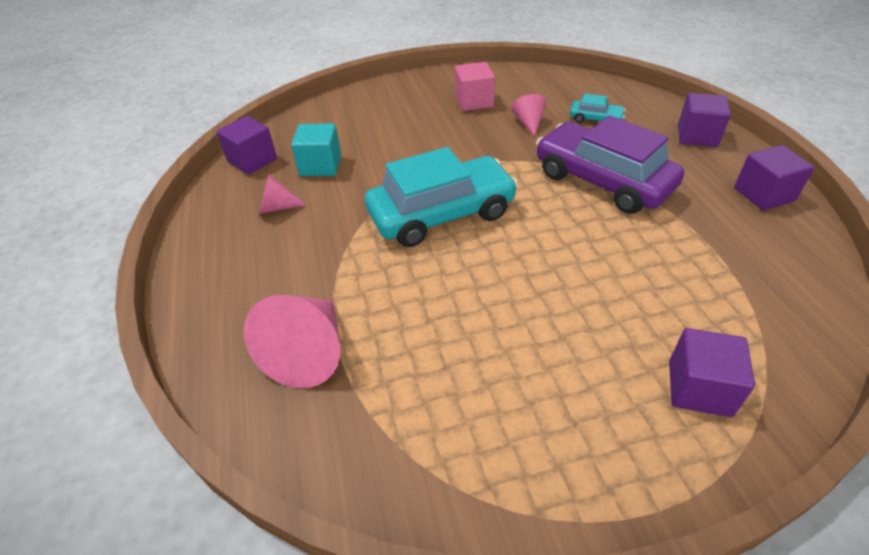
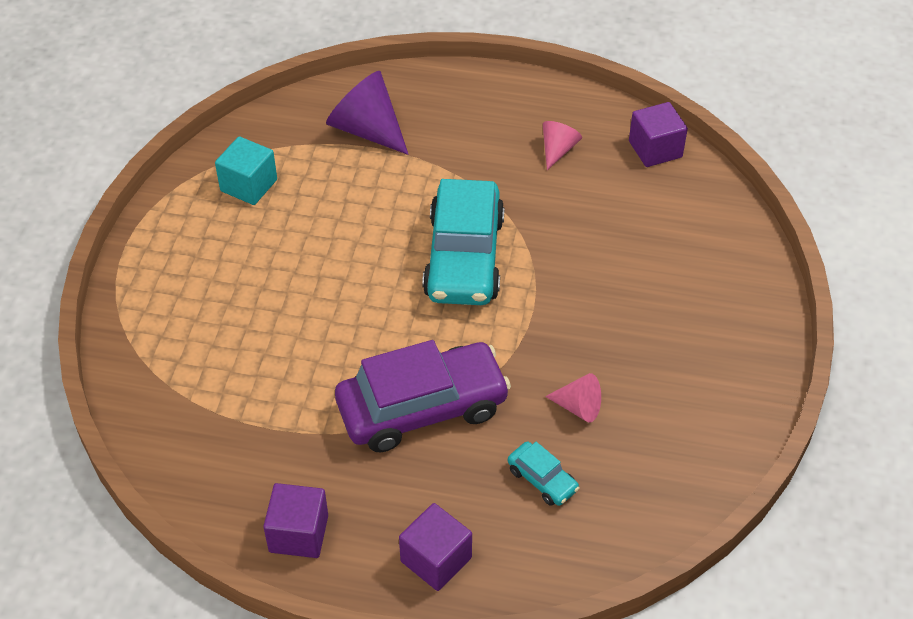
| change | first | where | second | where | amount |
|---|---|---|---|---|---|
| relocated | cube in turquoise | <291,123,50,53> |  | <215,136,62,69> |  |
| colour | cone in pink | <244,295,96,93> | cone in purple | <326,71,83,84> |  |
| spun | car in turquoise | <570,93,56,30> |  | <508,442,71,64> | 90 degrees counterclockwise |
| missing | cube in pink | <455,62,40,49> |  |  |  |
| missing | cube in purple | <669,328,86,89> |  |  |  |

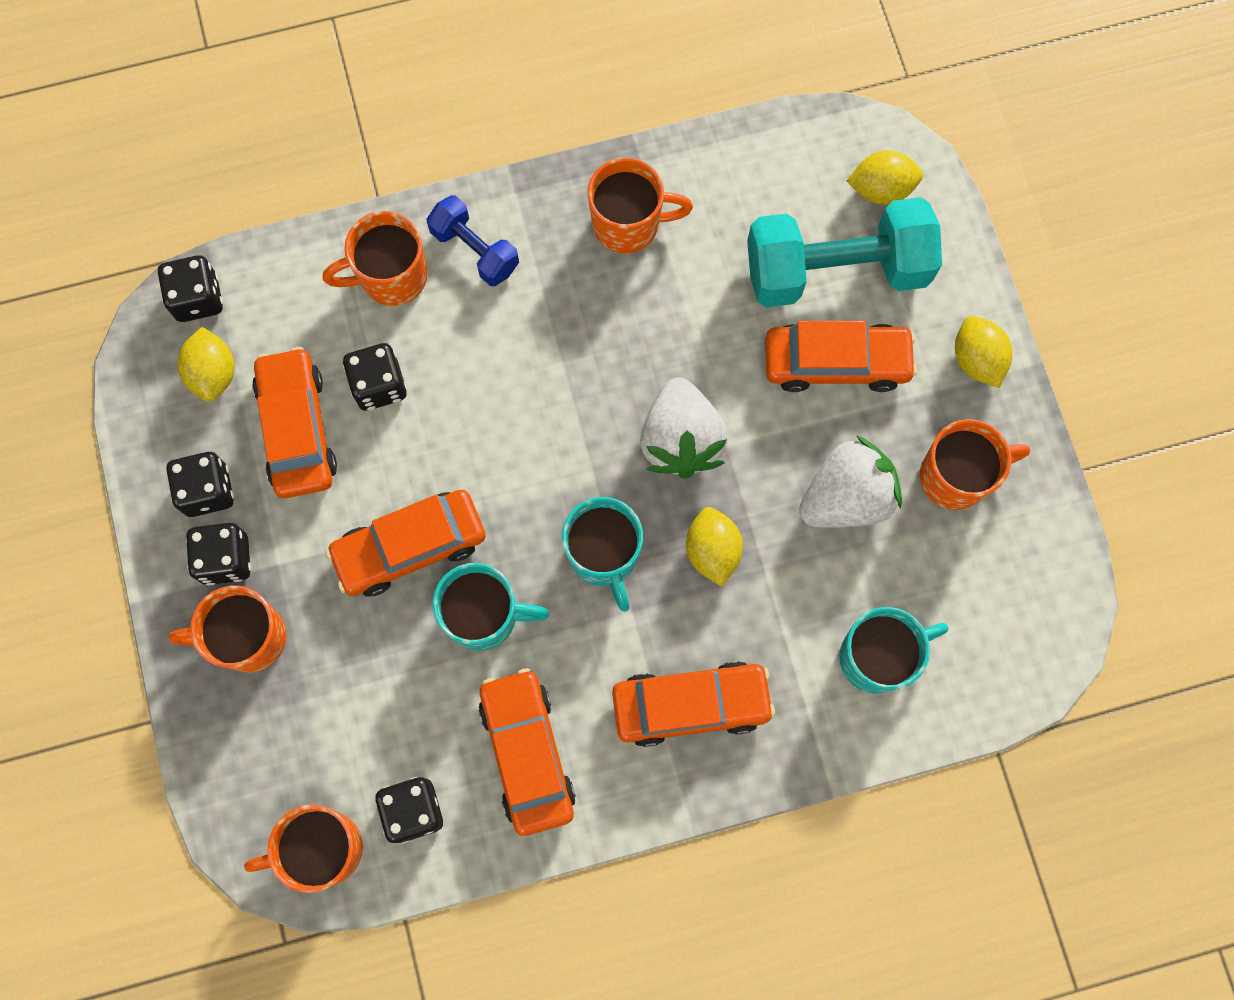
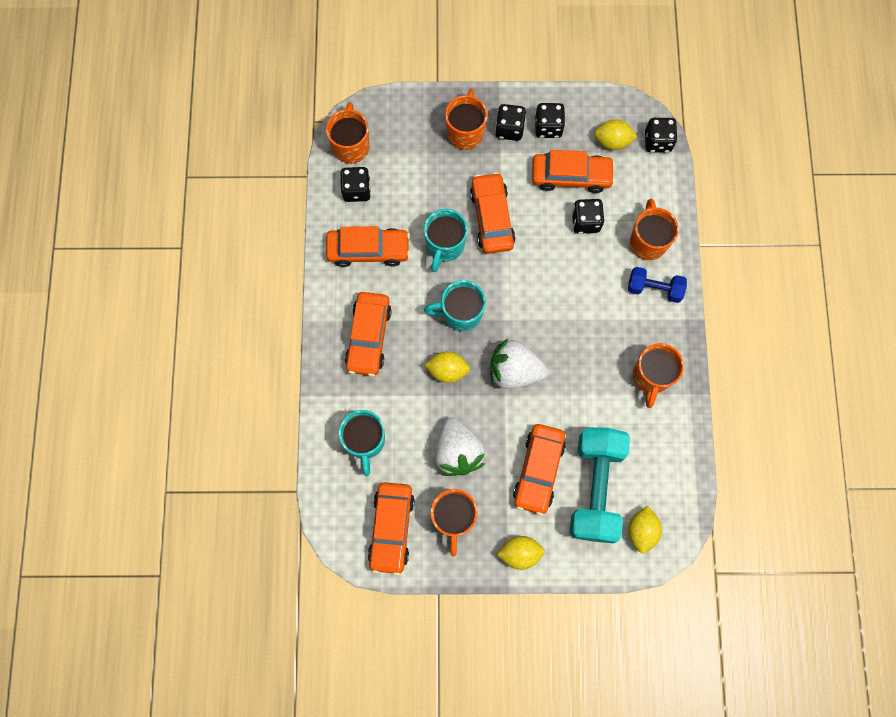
| change | first | where | second | where | amount |
|---|---|---|---|---|---|
| appeared |  |  | car in orange | <368,482,47,93> |  |
| spun | dumbbell in blue | <426,195,93,91> |  | <628,267,59,36> | 45 degrees clockwise |

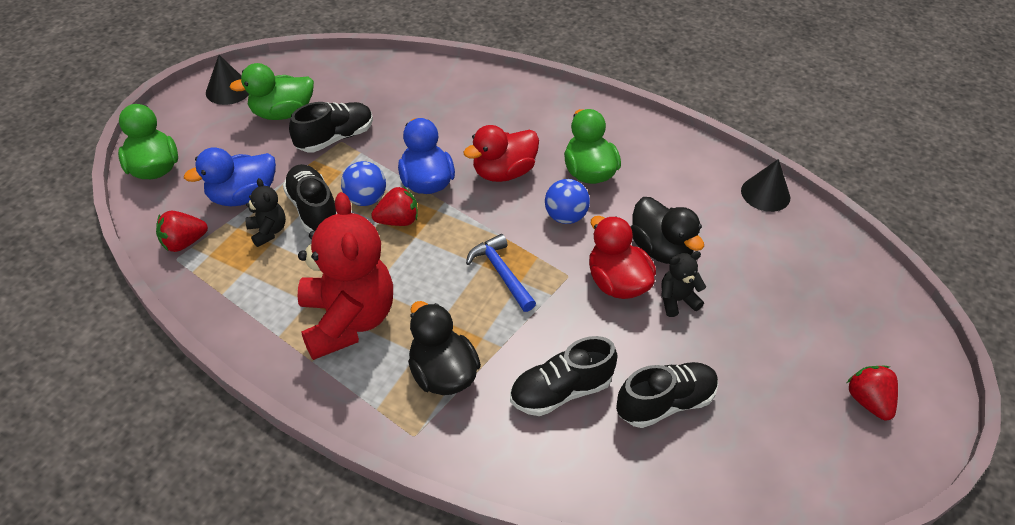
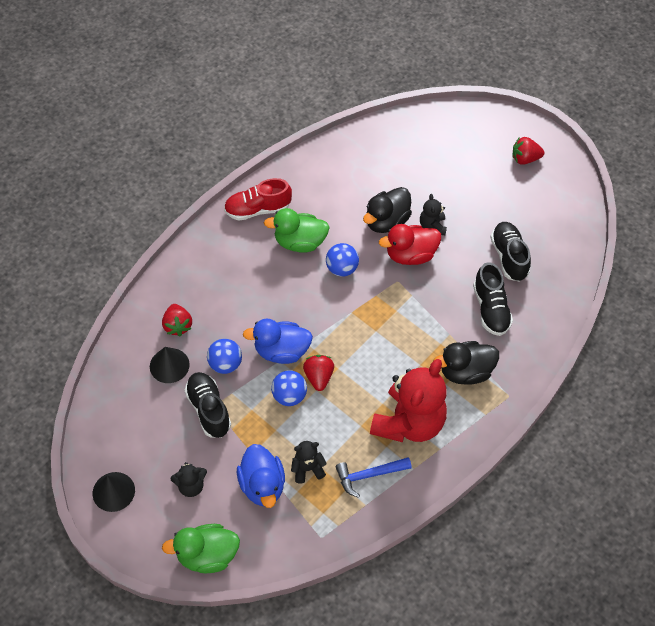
| change | first | where | second | where | amount |
|---|---|---|---|---|---|
| relocated | cone in black | <741,159,49,53> |  | <150,347,40,36> |  |
| relocated | strawberry in red | <156,211,52,41> |  | <162,304,30,32> |  |
| appeared |  |  | teddy bear in black | <170,462,37,35> |  |
| appeared |  |  | ball in blue | <207,339,35,35> |  |
| appeared |  |  | shoe in red | <224,178,68,43> |  |
| relocated | hammer in blue | <466,234,70,78> |  | <336,457,76,41> |  |
| spun | duck in black | <631,197,73,67> |  | <363,187,49,46> | 150 degrees clockwise |
| spun | teddy bear in red | <298,192,95,168> |  | <370,359,77,83> | 120 degrees clockwise |
| missing | duck in green | <230,63,84,57> |  |  |  |
| missing | shoe in black | <283,164,54,69> |  |  |  |
| missing | duck in red | <463,125,76,57> |  |  |  |

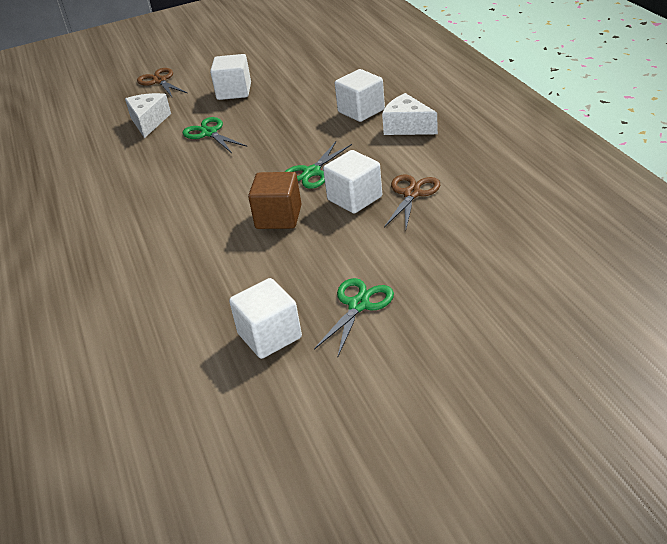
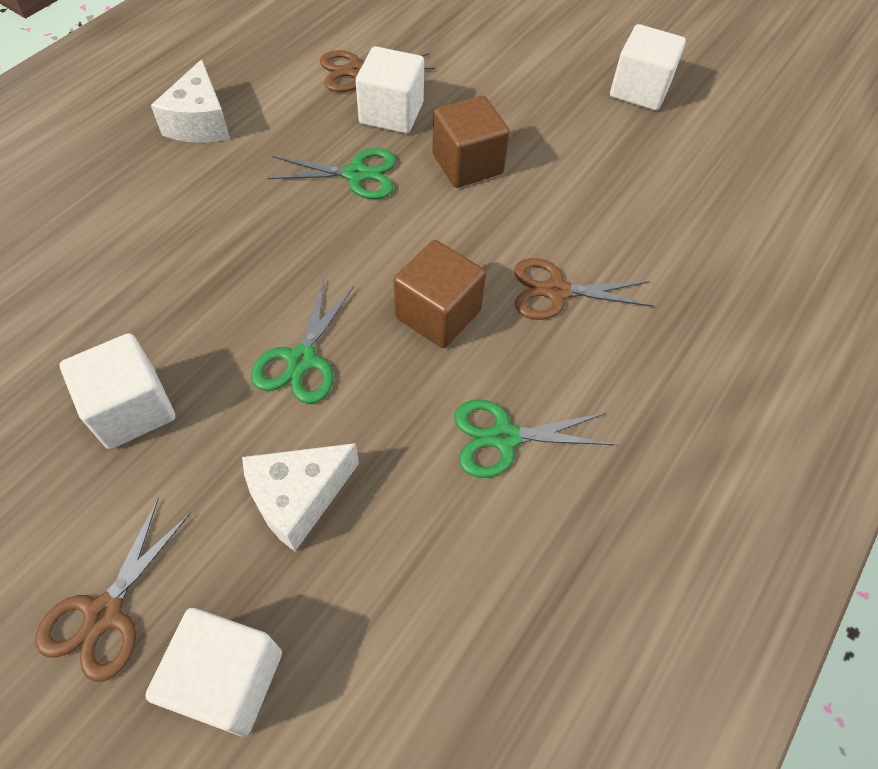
| change | first | where | second | where | amount |
|---|---|---|---|---|---|
| relocated | cube in white | <335,69,50,53> |  | <145,608,137,128> |  |
| appeared |  |  | cube in brown | <394,240,92,108> |  |
| relocated | scissors in green | <314,278,80,78> |  | <454,400,160,78> |  |
| appeared |  |  | scissors in brown | <514,258,140,62> |  |

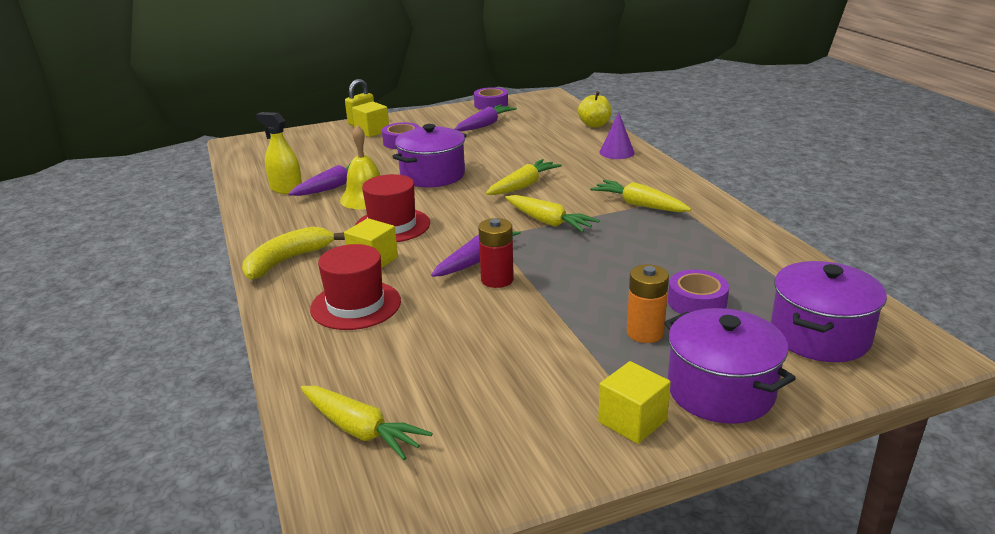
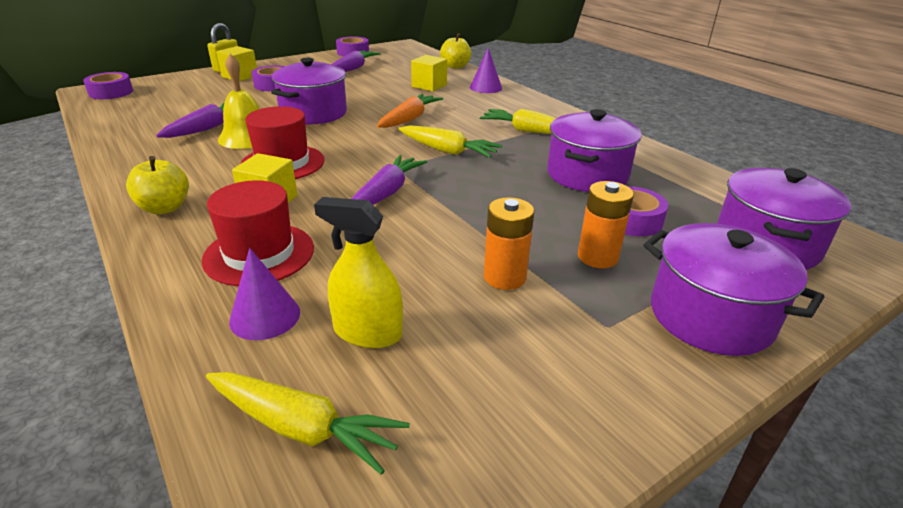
| change | first | where | second | where | amount |
|---|---|---|---|---|---|
| appeared |  |  | tape in purple | <83,72,50,27> |  |
| exchanged | banana in yellow | <242,226,103,54> | apple in yellow | <126,156,63,58> |  |
| appeared |  |  | cone in purple | <229,248,71,92> |  |
| relocated | spray bottle in yellow | <256,112,46,82> |  | <314,197,89,151> |  |
| colour | carrot in yellow | <486,159,76,36> | carrot in orange | <377,94,66,34> |  |
| relocated | cube in yellow | <598,361,73,83> |  | <411,55,36,36> |  |
| appeared |  |  | battery in orange | <484,197,50,93> |  |
| appeared |  |  | pot in purple | <547,109,95,83> |  |
| missing | battery in red | <478,218,36,70> |  |  |  |

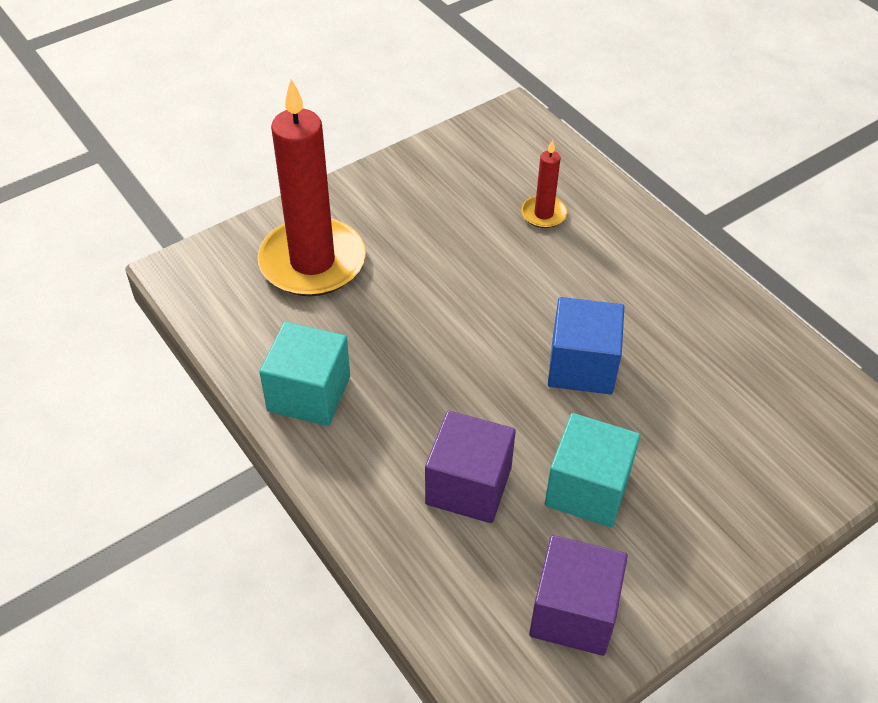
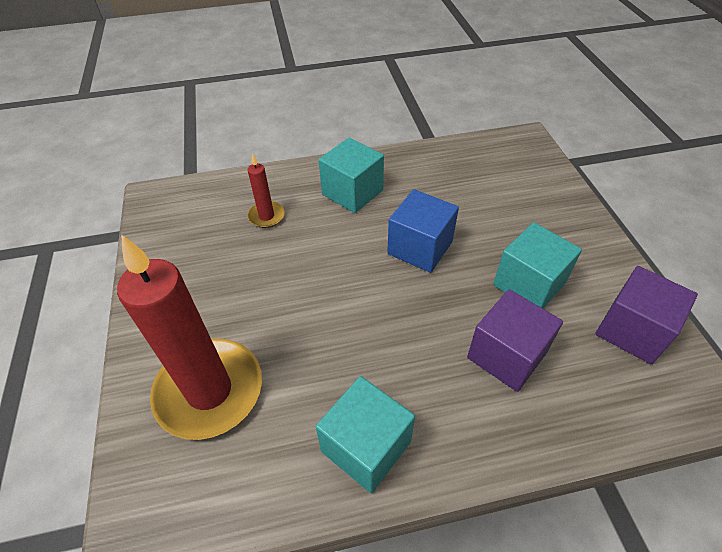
| change | first | where | second | where | amount |
|---|---|---|---|---|---|
| appeared |  |  | cube in turquoise | <318,137,66,76> |  |

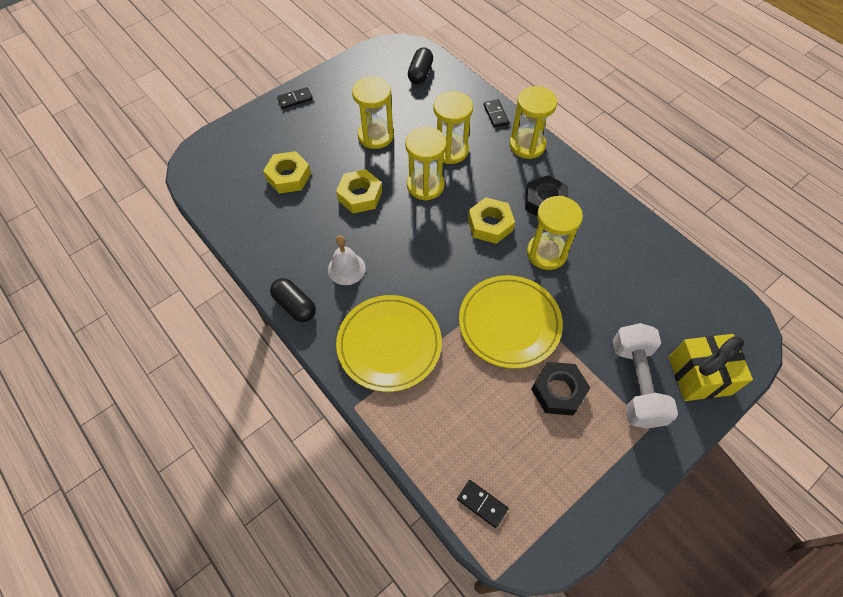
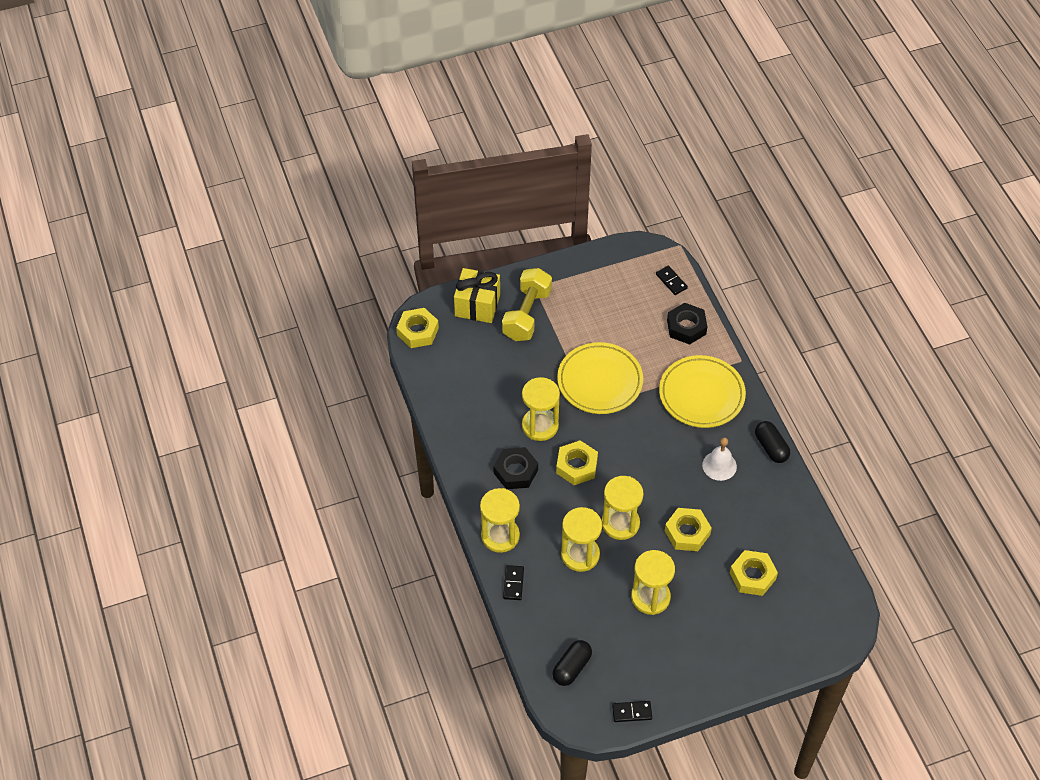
| change | first | where | second | where | amount |
|---|---|---|---|---|---|
| appeared |  |  | nut in yellow | <396,308,43,40> |  |
| colour | dumbbell in white | <612,323,66,106> | dumbbell in yellow | <502,268,50,73> |  |
| relocated | domino in black | <277,87,36,22> |  | <612,701,40,21> |  |
| relocated | nut in black | <531,362,59,53> |  | <667,303,40,42> |  |

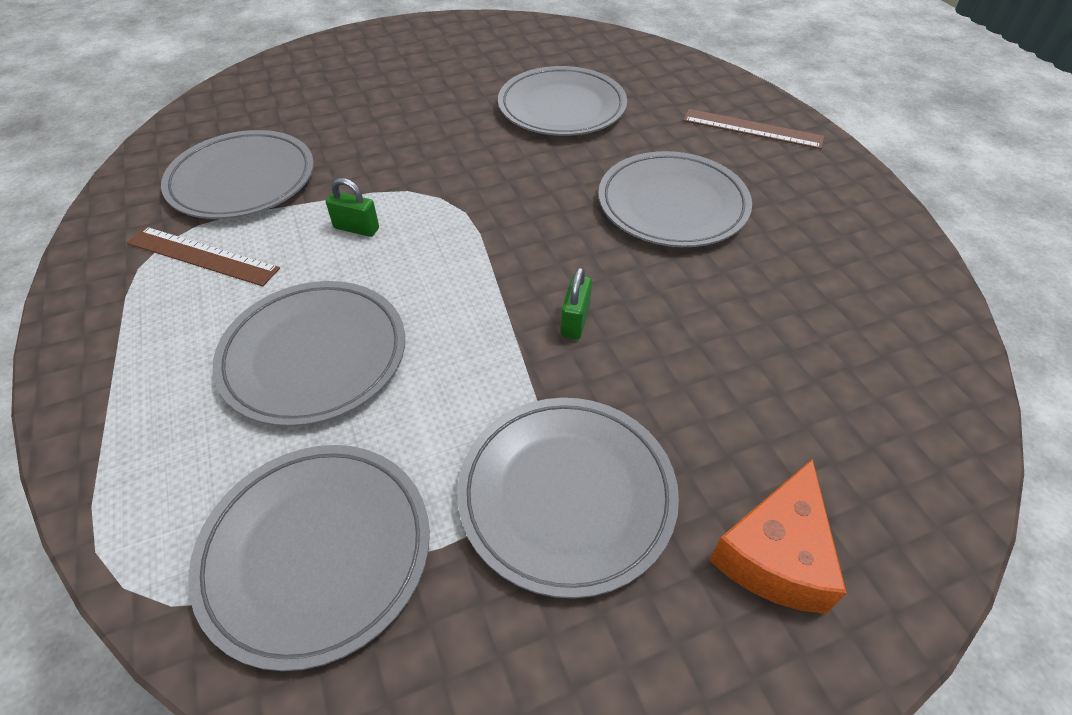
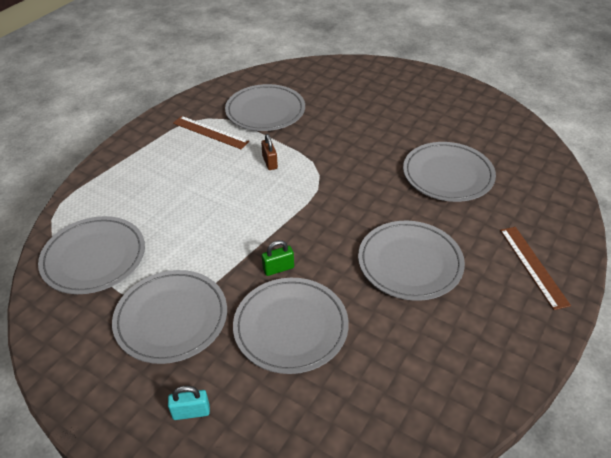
| change | first | where | second | where | amount |
|---|---|---|---|---|---|
| exchanged | cheese in orange | <709,459,138,155> | padlock in turquoise | <168,386,42,34> |  |
| spun | ruler in brown | <127,227,153,59> |  | <173,116,76,33> | 45 degrees counterclockwise |
| relocated | plate in grey | <212,281,193,146> |  | <233,278,116,96> |  |
| colour | padlock in green | <326,178,53,59> | padlock in brown | <261,134,17,36> |  |

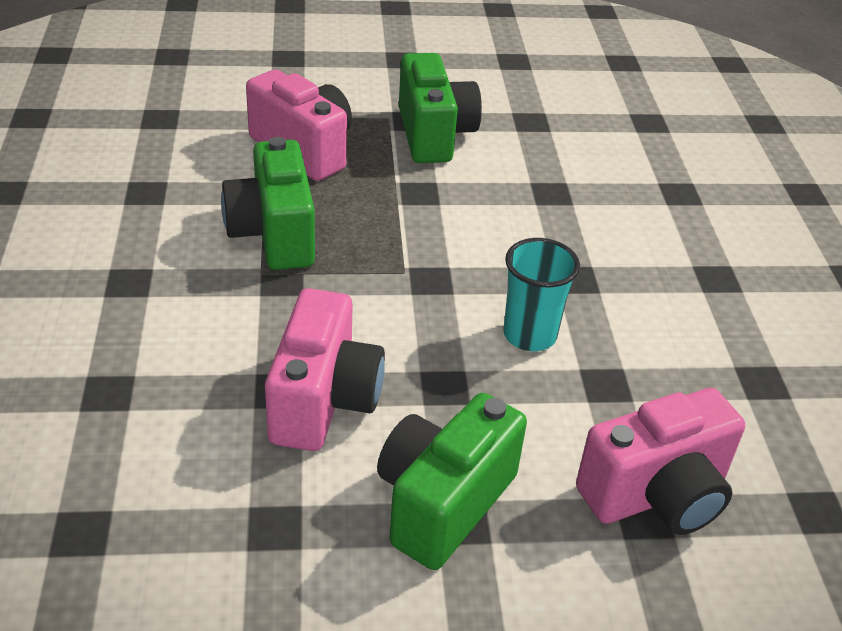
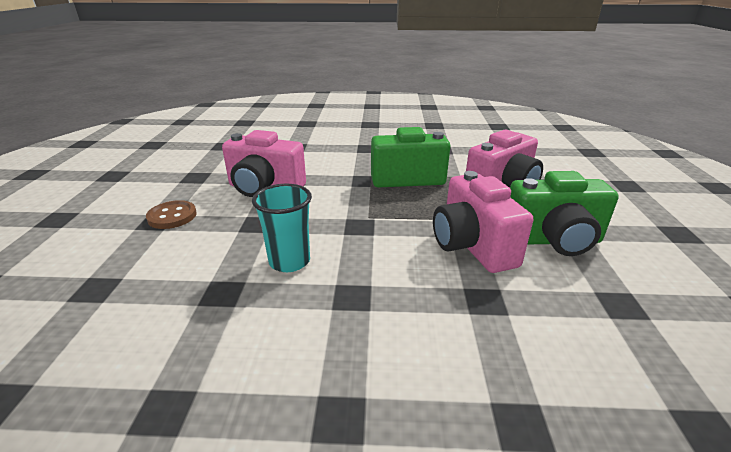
| change | first | where | second | where | amount |
|---|---|---|---|---|---|
| exchanged | camera in green | <377,393,150,177> | button in brown | <146,200,50,29> |  |
| relocated | camera in pink | <576,388,169,147> |  | <433,171,100,102> |  |

